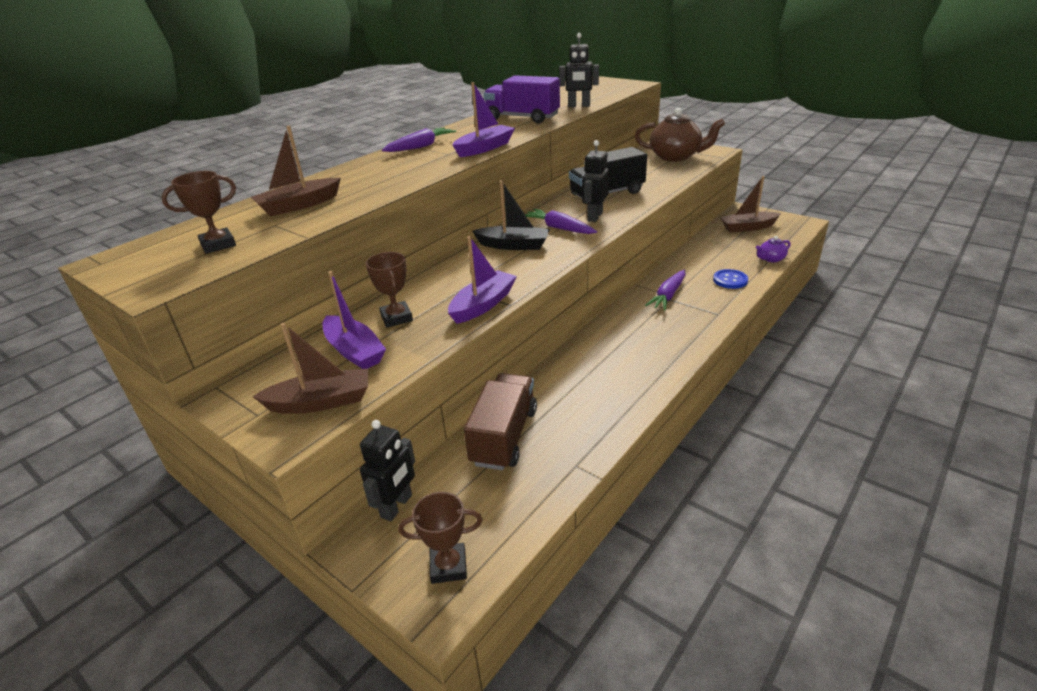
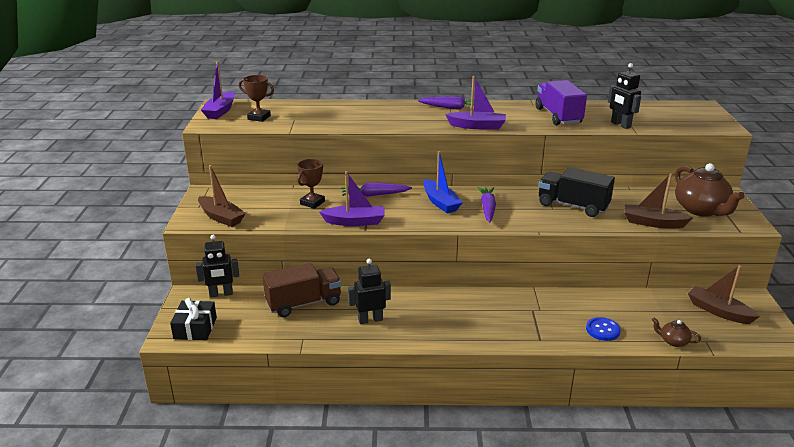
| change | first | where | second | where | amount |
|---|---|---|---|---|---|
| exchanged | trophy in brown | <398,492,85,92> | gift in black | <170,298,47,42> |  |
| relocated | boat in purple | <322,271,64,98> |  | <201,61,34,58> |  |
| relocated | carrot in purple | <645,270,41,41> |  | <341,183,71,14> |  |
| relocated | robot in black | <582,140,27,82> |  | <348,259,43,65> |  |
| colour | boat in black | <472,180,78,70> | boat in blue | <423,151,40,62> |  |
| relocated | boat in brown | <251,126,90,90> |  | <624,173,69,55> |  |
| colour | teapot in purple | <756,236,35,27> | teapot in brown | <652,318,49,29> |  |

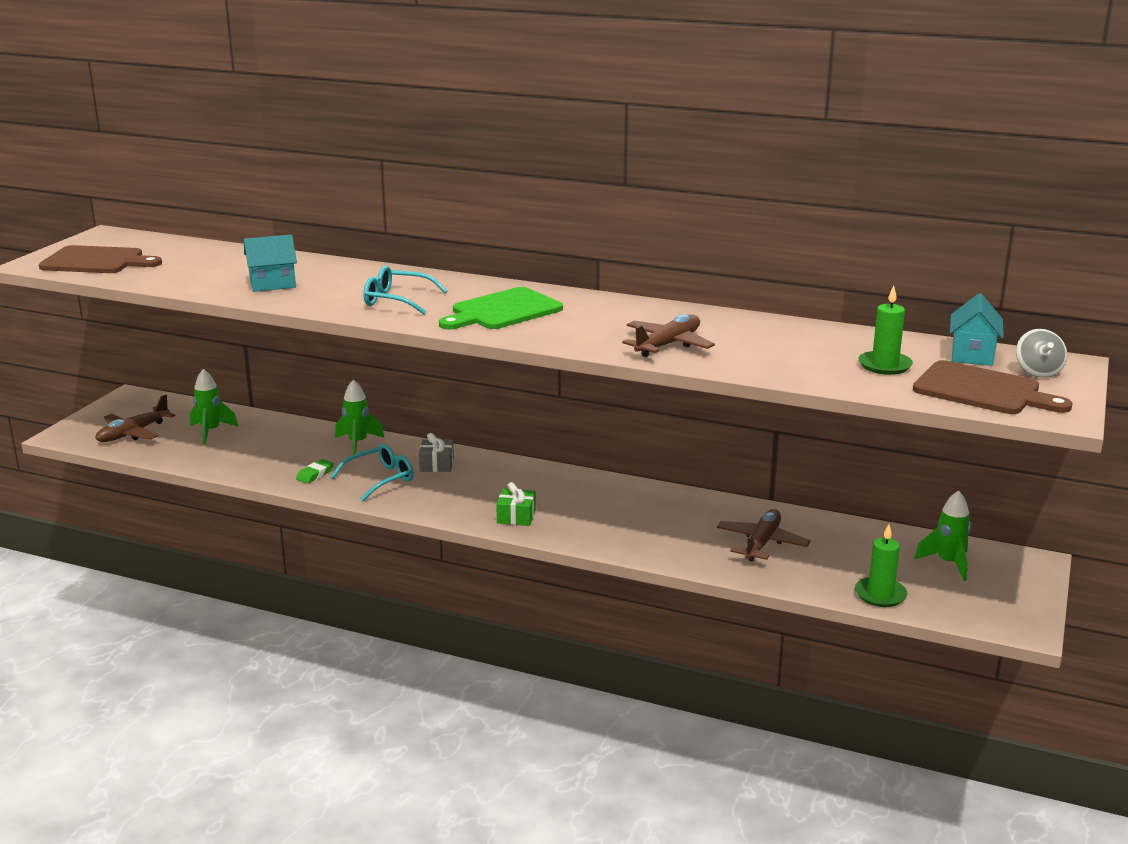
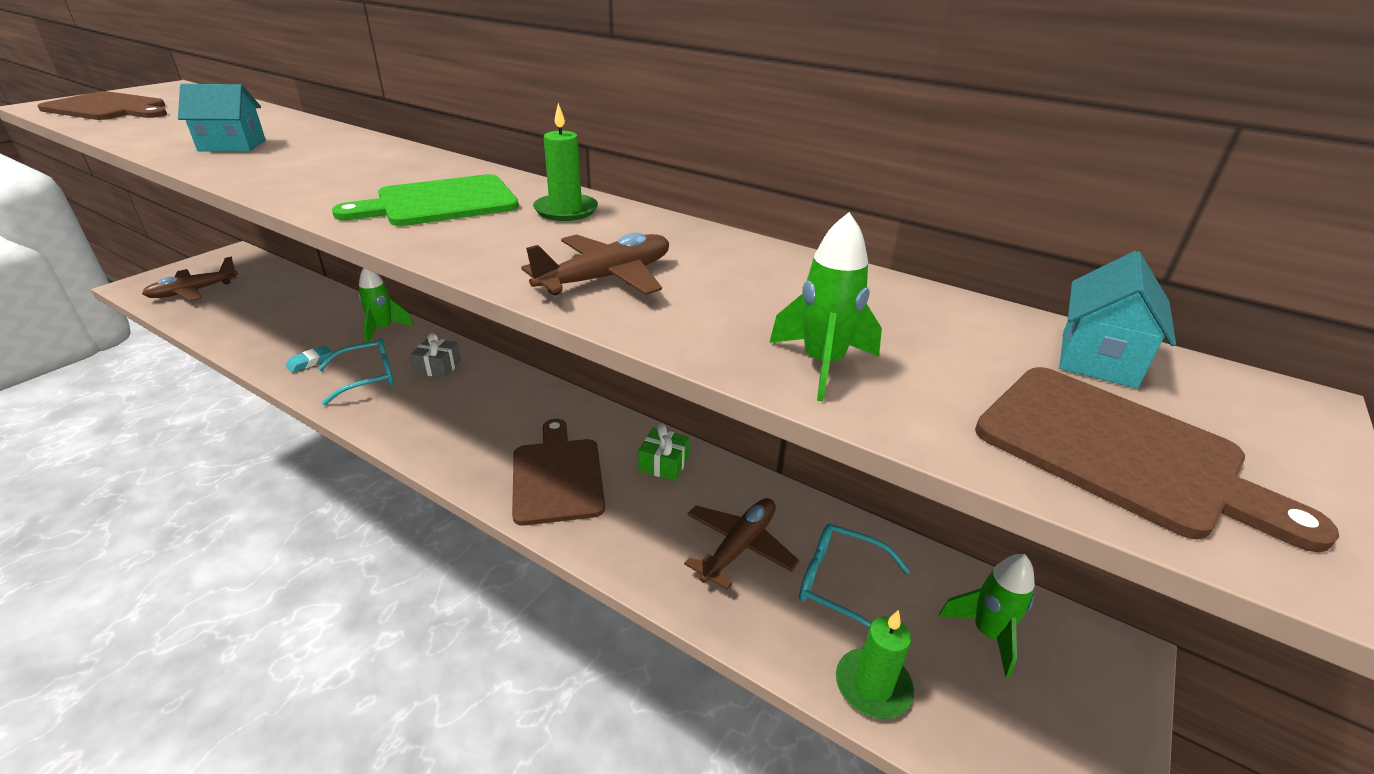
| change | first | where | second | where | amount |
|---|---|---|---|---|---|
| colour | eraser in green | <296,459,38,24> | eraser in turquoise | <286,346,46,27> |  |
| appeared |  |  | cutting board in brown | <512,419,93,107> |  |
| relocated | candle in green | <858,286,55,89> |  | <533,103,65,118> |  |
| relocated | gift in green | <496,482,40,44> |  | <638,424,52,57> |  |
| relocated | rocket in green | <190,369,48,75> |  | <769,212,113,189> |  |
| relocated | glasses in turquoise | <364,266,84,49> |  | <799,524,111,104> |  |
| missing | spinning top in grey | <1016,329,51,49> |  |  |  |

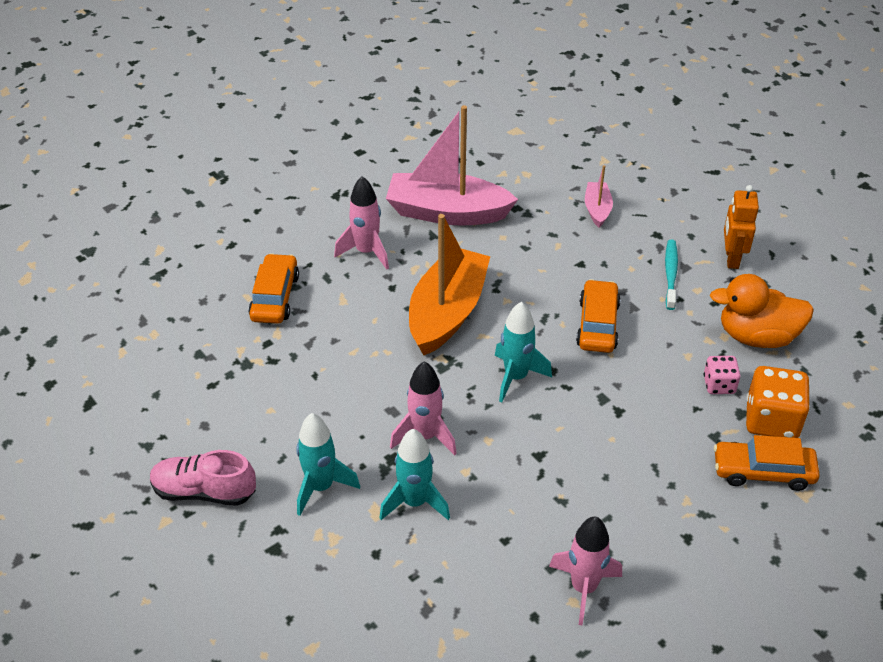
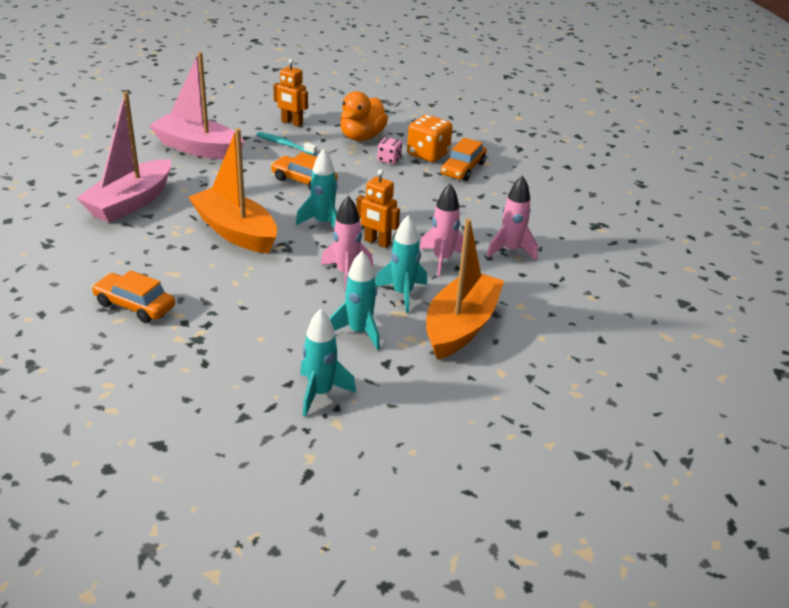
| change | first | where | second | where | amount |
|---|---|---|---|---|---|
| size | boat in pink | <585,165,28,63> |  | <149,52,95,107> | x2.11 |
| exchanged | shoe in pink | <150,450,106,56> | rocket in turquoise | <300,309,56,108> |  |
| appeared |  |  | robot in orange | <356,169,44,79> |  |
| relocated | rocket in pink | <334,176,55,94> |  | <419,184,44,92> |  |
| appeared |  |  | boat in orange | <426,219,78,140> |  |

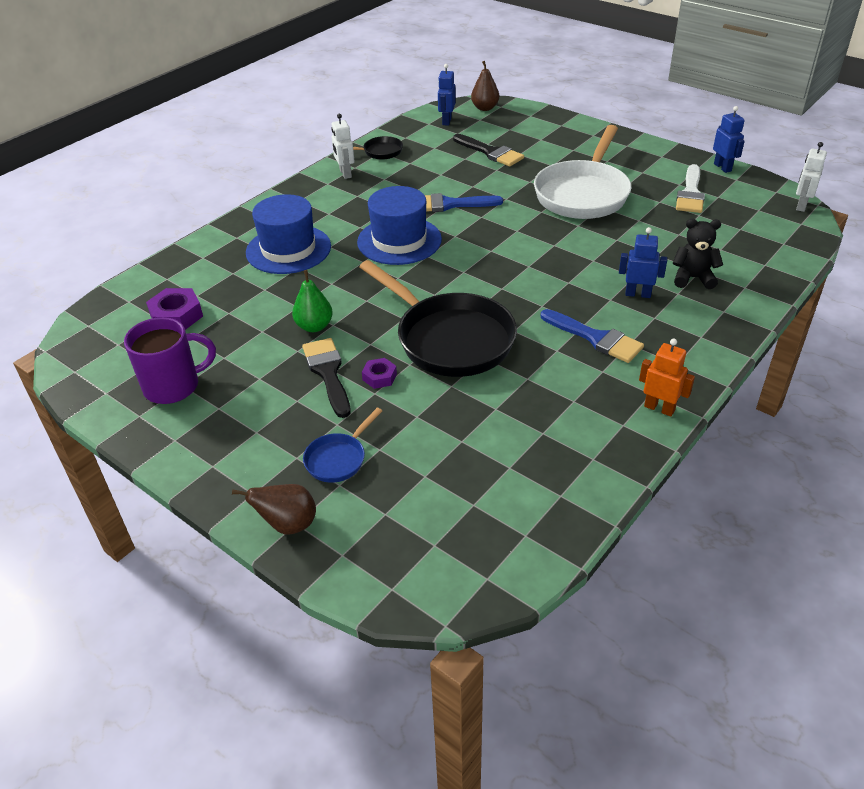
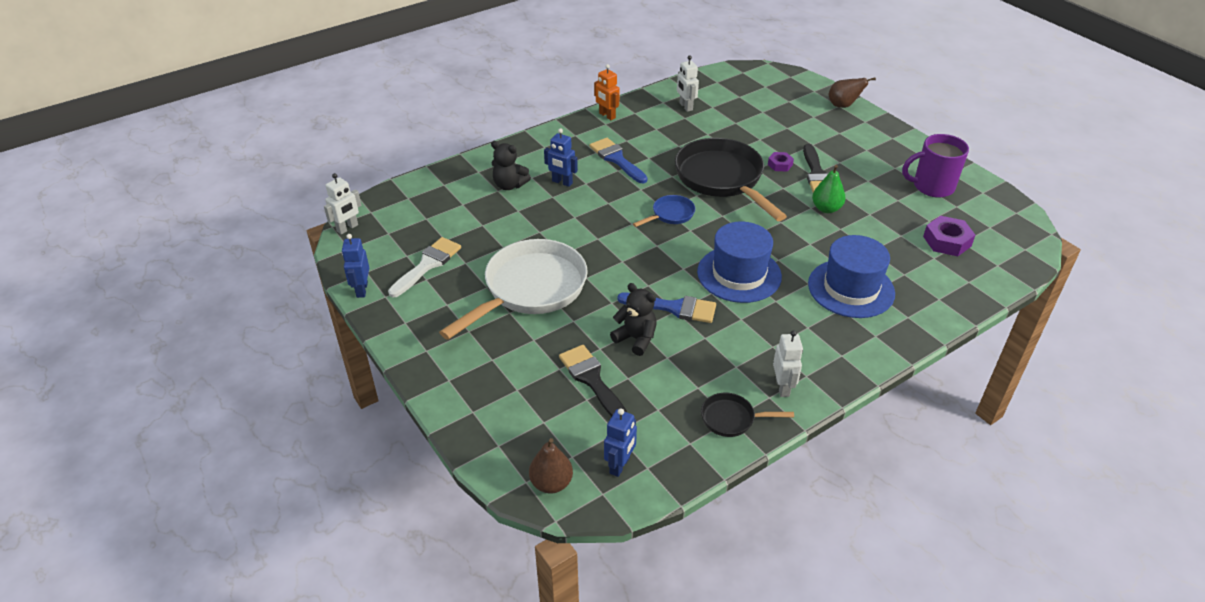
| change | first | where | second | where | amount |
|---|---|---|---|---|---|
| appeared |  |  | teddy bear in black | <610,283,47,73> |  |
| relocated | pan in blue | <303,408,79,75> |  | <633,195,62,32> |  |
| appeared |  |  | robot in white | <677,56,22,56> |  |

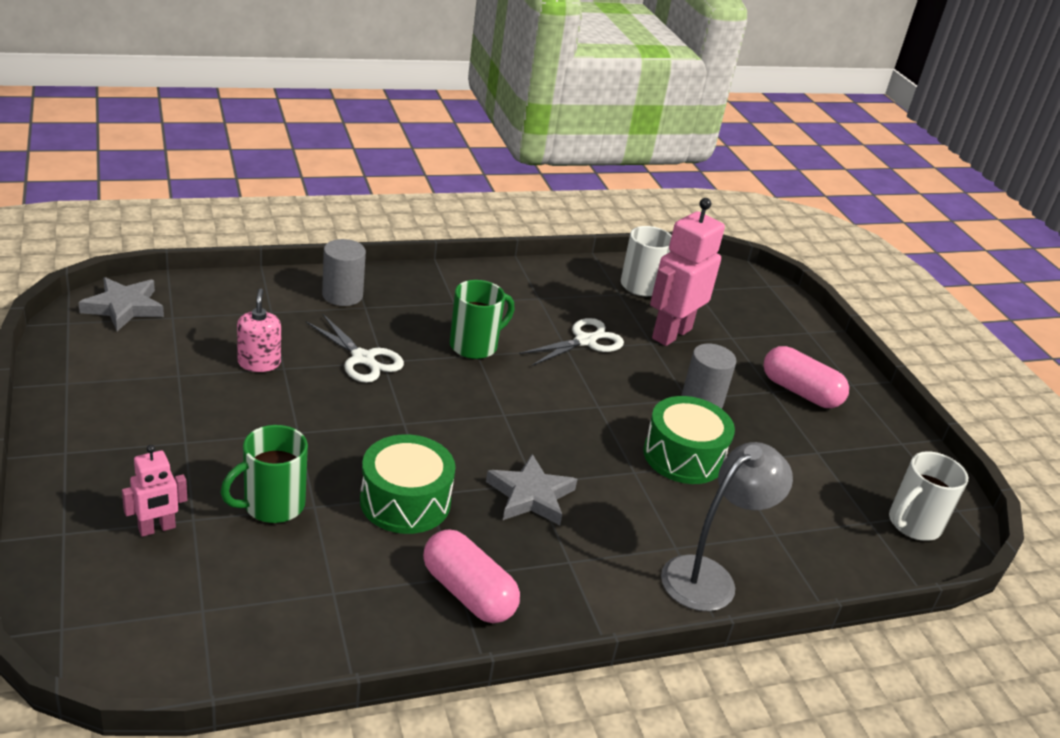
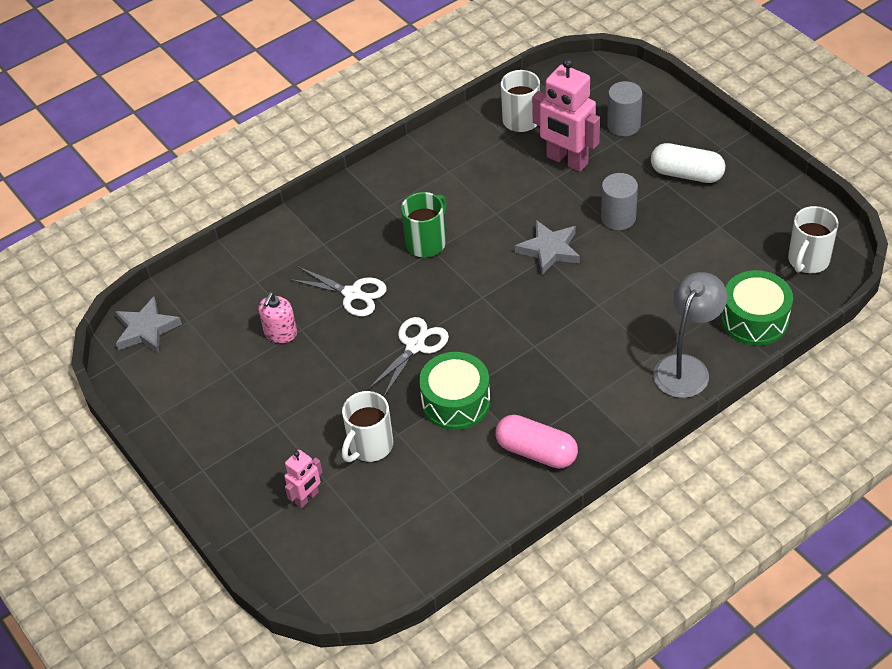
| change | first | where | second | where | amount |
|---|---|---|---|---|---|
| spun | soap dispenser in pink | <237,289,44,83> |  | <258,292,39,51> | 135 degrees counterclockwise |
| colour | mug in green | <220,425,88,98> | mug in white | <342,391,51,71> |  |
| relocated | scissors in white | <519,318,105,48> |  | <368,317,81,80> |  |
| relocated | star in grey | <486,454,91,71> |  | <515,220,65,55> |  |
| spun | robot in pink | <650,198,75,148> |  | <532,58,68,114> | 75 degrees counterclockwise |
| relocated | cylinder in grey | <322,239,44,67> |  | <607,81,35,55> |  |
| colour | capsule in pink | <764,346,85,62> | capsule in white | <651,143,74,40> |  |
| relocated | drum in green | <643,396,92,88> |  | <721,270,72,76> |  |

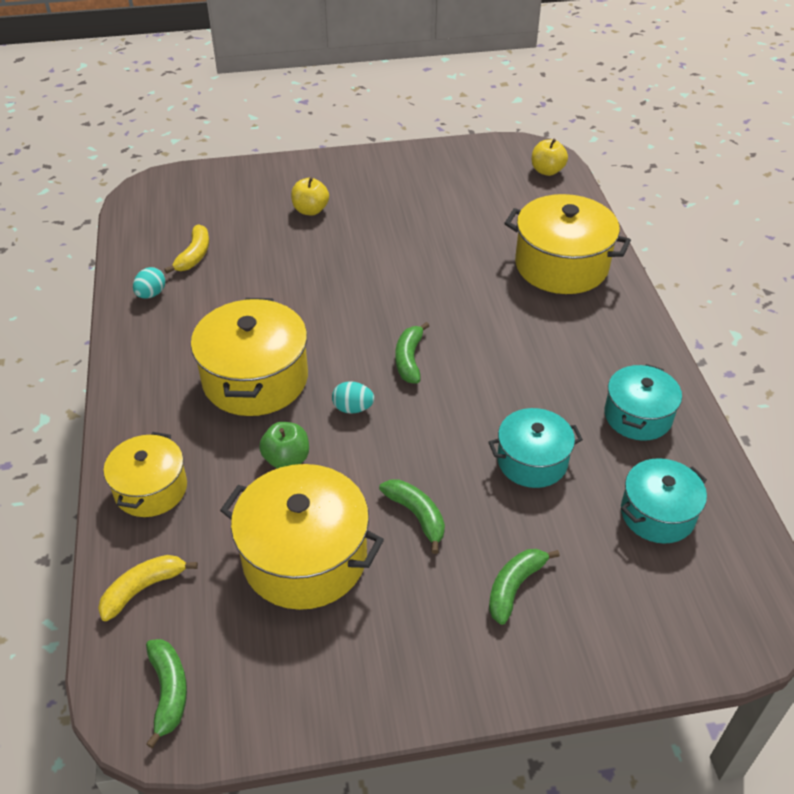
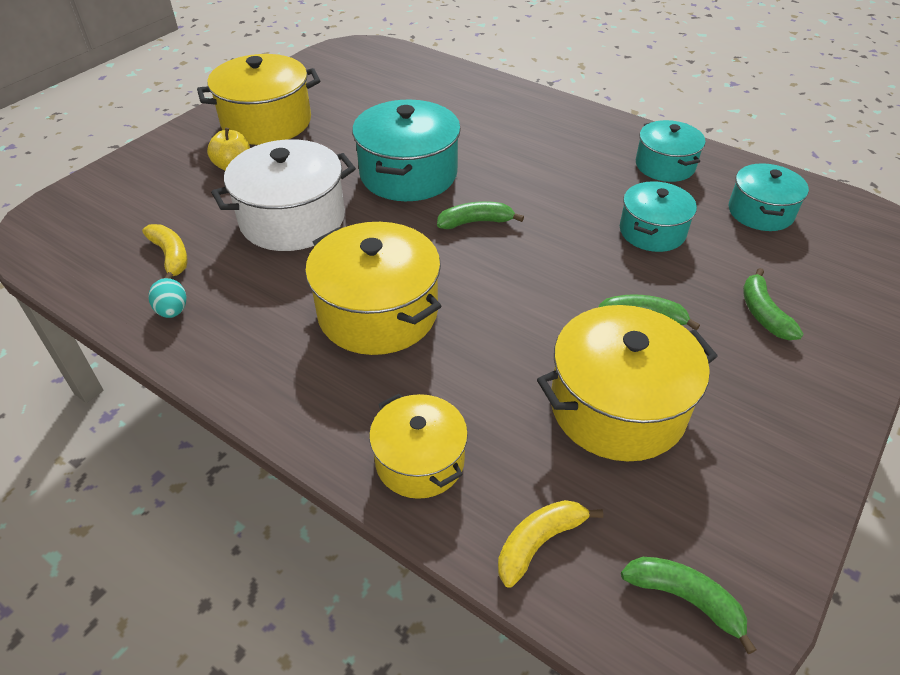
| change | first | where | second | where | amount |
|---|---|---|---|---|---|
| relocated | pot in yellow | <504,194,127,100> |  | <197,54,123,91> |  |
| appeared |  |  | pot in white | <211,139,145,112> |  |
| appeared |  |  | pot in turquoise | <352,99,109,102> |  |
| spun | banana in green | <395,322,34,61> |  | <437,201,87,28> | 120 degrees clockwise |
| spun | banana in yellow | <98,555,100,66> |  | <498,500,105,88> | 45 degrees clockwise |
| missing | apple in green | <259,422,50,47> |  |  |  |
| missing | egg in turquoise | <332,381,42,33> |  |  |  |
| missing | apple in yellow | <532,139,36,37> |  |  |  |

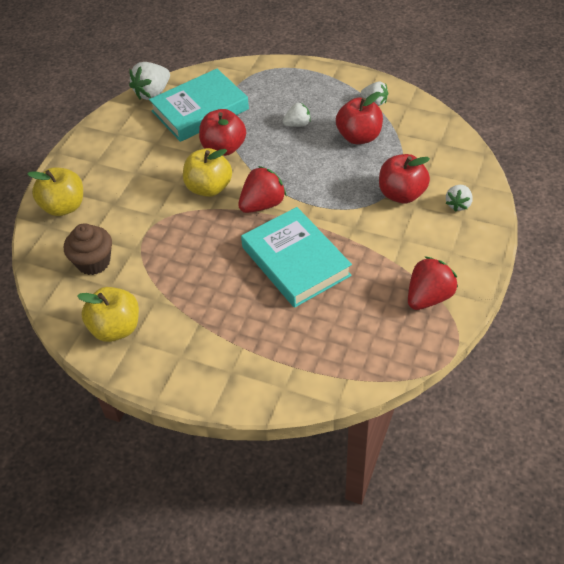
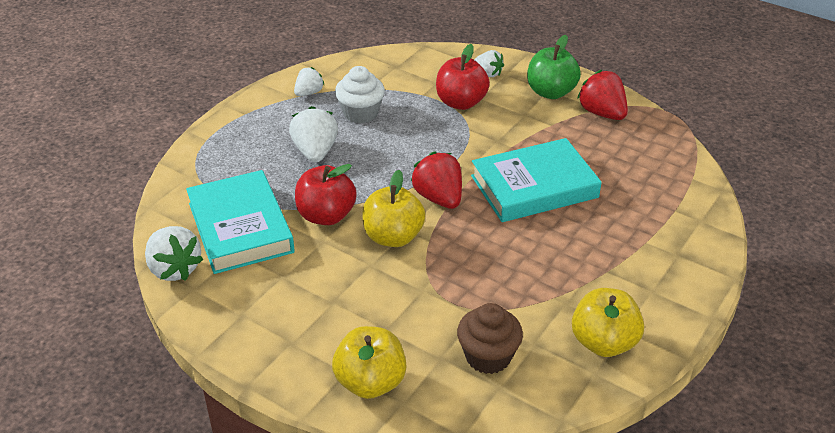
| change | first | where | second | where | amount |
|---|---|---|---|---|---|
| size | strawberry in white | <283,102,28,25> |  | <289,106,49,57> | x1.62 |
| exchanged | apple in red | <336,92,47,52> | cupcake in white | <335,66,50,58> |  |
| appeared |  |  | apple in green | <527,35,54,64> |  |

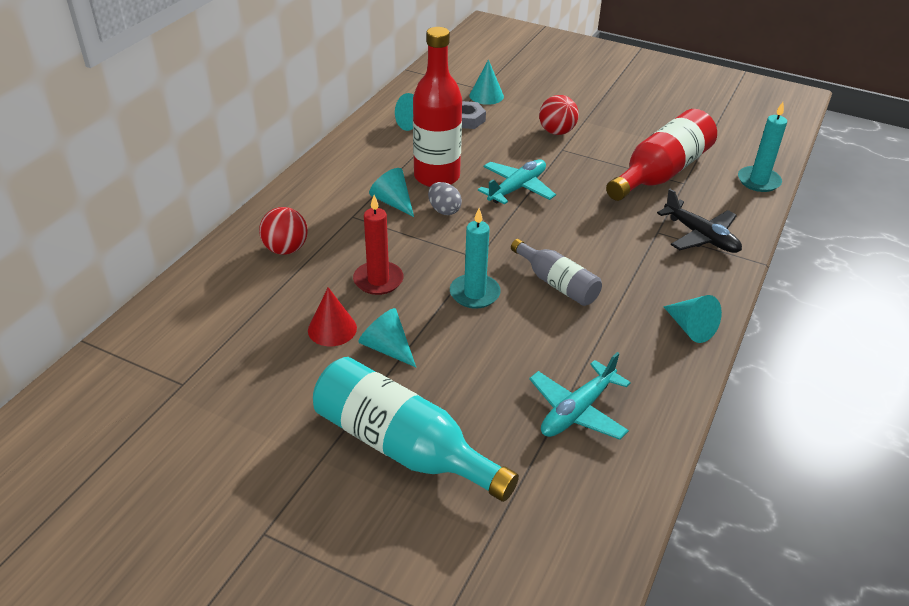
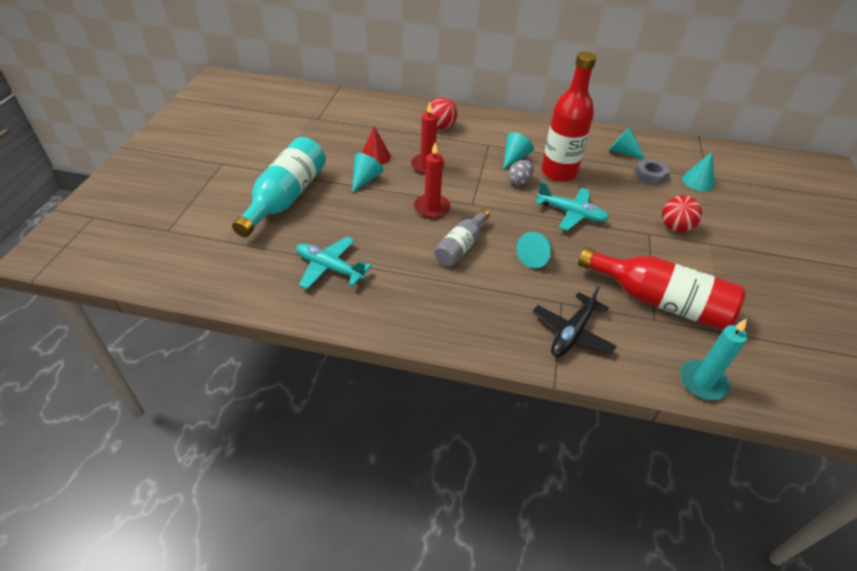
| change | first | where | second | where | amount |
|---|---|---|---|---|---|
| colour | candle in turquoise | <450,208,51,100> | candle in red | <414,143,37,75> |  |
| relocated | cone in turquoise | <663,295,59,48> |  | <517,232,35,37> |  |

